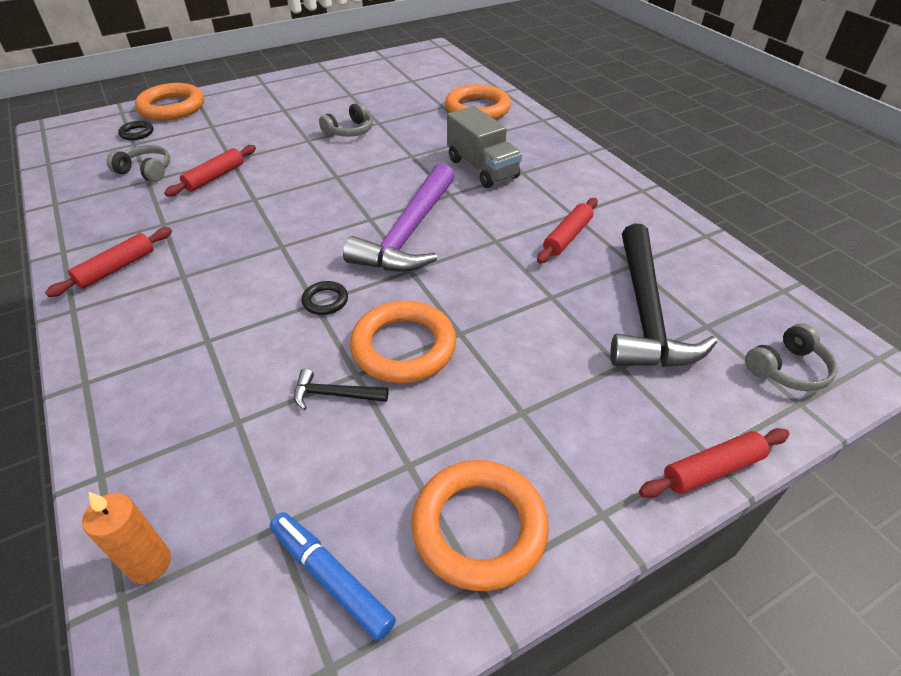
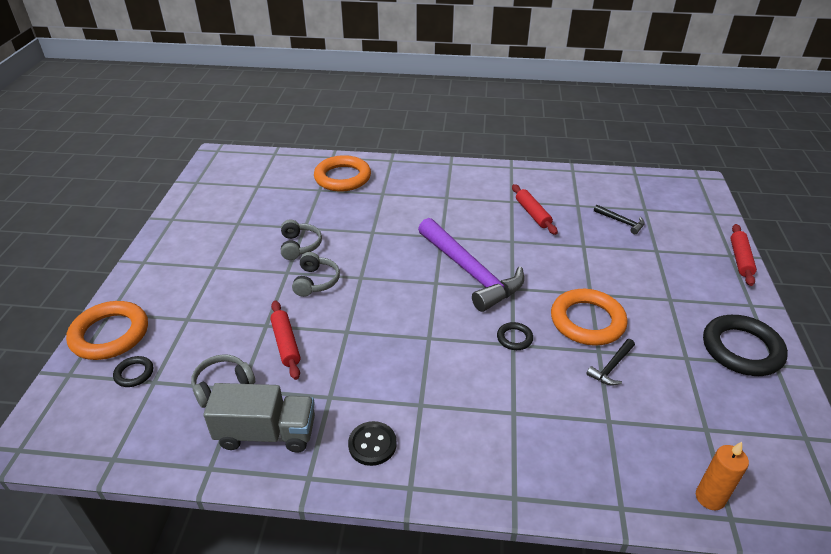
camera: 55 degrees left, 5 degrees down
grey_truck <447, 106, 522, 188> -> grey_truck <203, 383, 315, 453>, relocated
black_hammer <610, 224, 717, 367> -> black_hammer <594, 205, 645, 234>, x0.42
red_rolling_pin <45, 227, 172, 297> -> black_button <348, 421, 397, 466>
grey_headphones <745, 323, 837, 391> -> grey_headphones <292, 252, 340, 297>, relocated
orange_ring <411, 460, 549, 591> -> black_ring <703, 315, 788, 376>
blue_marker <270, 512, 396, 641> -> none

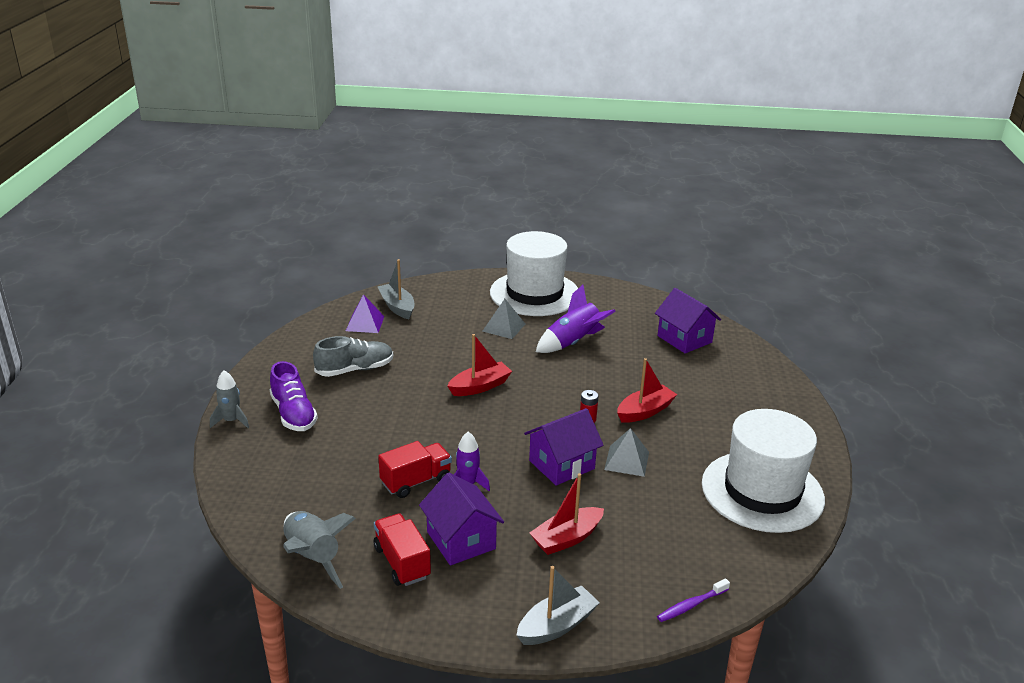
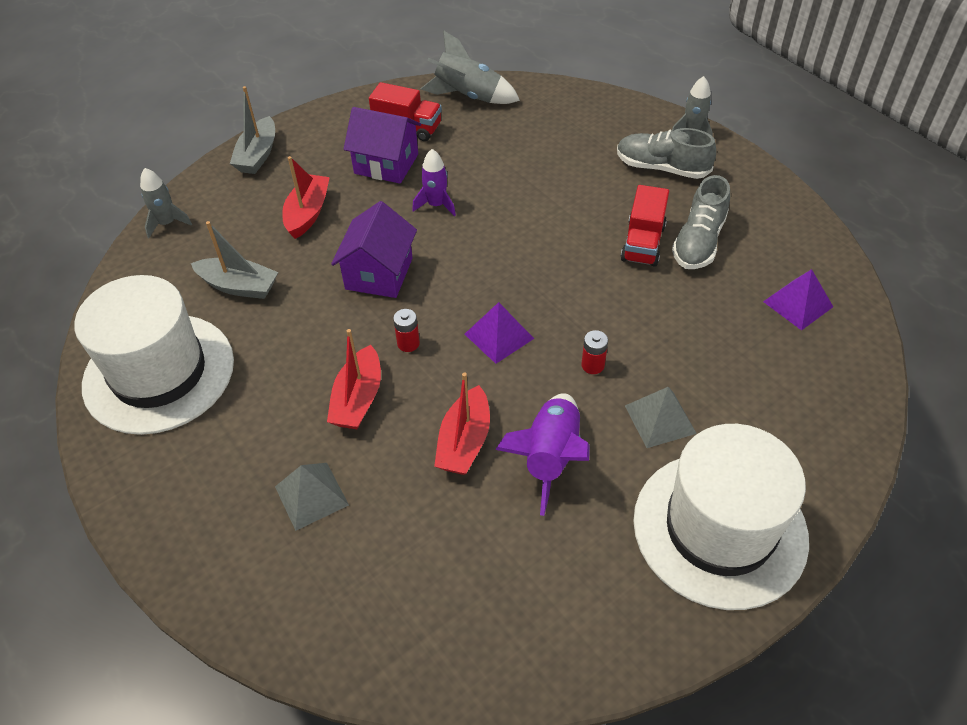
camera: 140 degrees right, 20 degrees up
grey_boat <378, 259, 414, 319> -> grey_boat <191, 221, 278, 299>, relocated
purple_house <655, 288, 721, 353> -> none
red_boat <447, 334, 512, 396> -> red_boat <434, 372, 490, 475>, relocated
purple_shoe <270, 361, 318, 431> -> grey_shoe <617, 128, 716, 179>
grey_pyramid <604, 428, 649, 477> -> grey_pyramid <275, 463, 349, 531>, relocated
red_truck <378, 441, 452, 498> -> red_truck <621, 185, 669, 267>, relocated
purple_toothbrush <657, 578, 730, 622> -> grey_rocket <140, 168, 192, 238>
none -> purple_pyramid <465, 302, 534, 364>
none -> red_battery <581, 330, 608, 374>

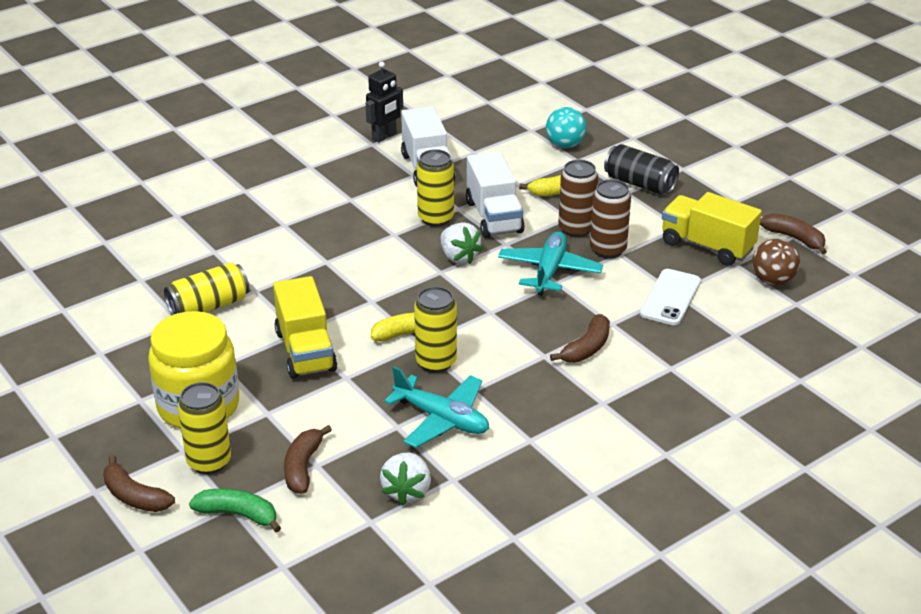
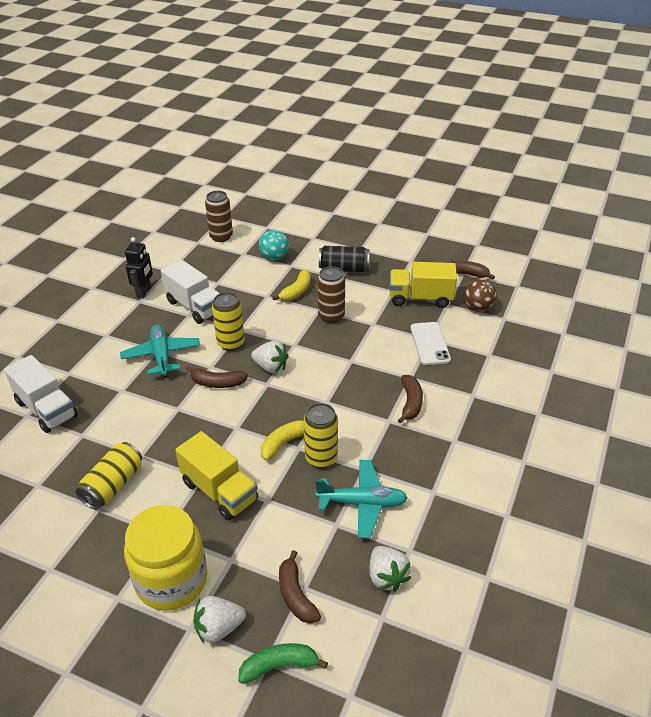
camera: 30 degrees left, 5 degrees up
white_truck <466, 152, 525, 238> -> white_truck <4, 355, 78, 433>, relocated
brown_can <590, 179, 631, 259> -> brown_can <205, 191, 233, 242>, relocated
turquoise_plane <498, 232, 603, 296> -> turquoise_plane <120, 325, 200, 377>, relocated
yellow_can <178, 382, 231, 474> -> white_strawberry <194, 596, 246, 643>
brown_banana <103, 455, 175, 512> -> brown_banana <186, 366, 248, 388>, relocated

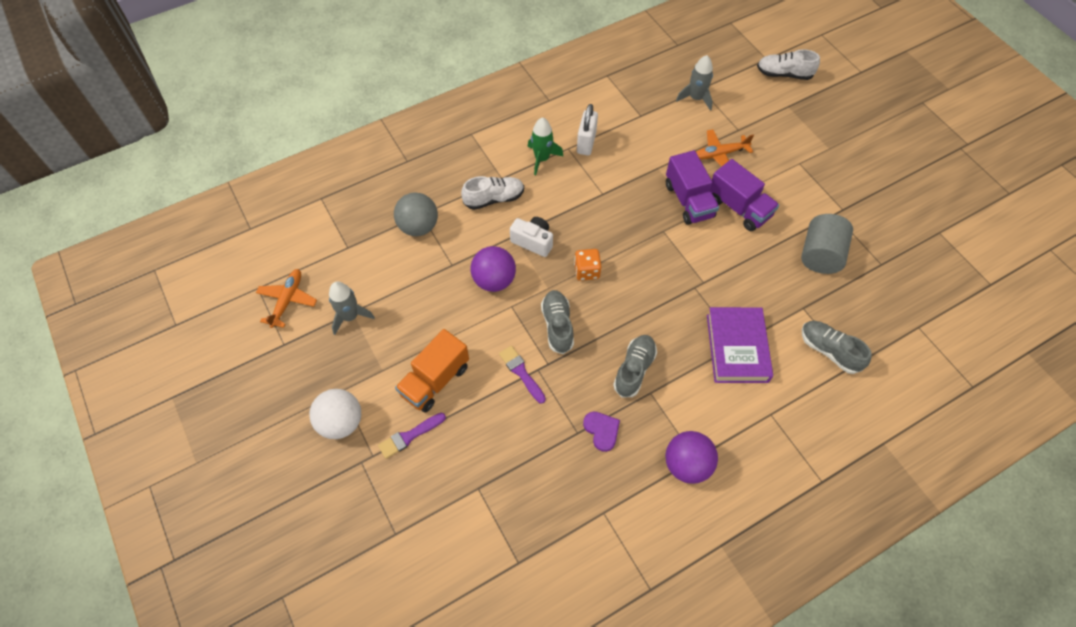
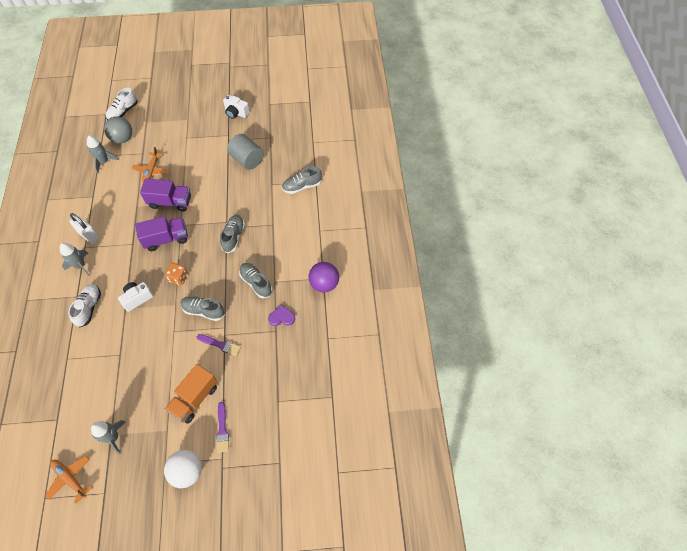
camera: 65 degrees left, 0 degrees up
green_rocket <528, 117, 564, 175> -> grey_rocket <60, 243, 90, 276>
purple_truck <710, 159, 779, 231> -> purple_truck <135, 216, 188, 251>, relocated
grey_ball <394, 192, 438, 236> -> grey_ball <104, 116, 132, 144>, relocated
purple_ball <471, 246, 516, 292> -> none
purple_book <707, 307, 773, 383> -> none
orange_truck <395, 329, 469, 413> -> orange_truck <164, 364, 218, 424>, 60 degrees clockwise
purple_brush <499, 346, 546, 404> -> purple_brush <197, 334, 241, 356>, 150 degrees counterclockwise
none -> white_camera <223, 95, 250, 119>
none -> grey_shoe <220, 215, 245, 253>

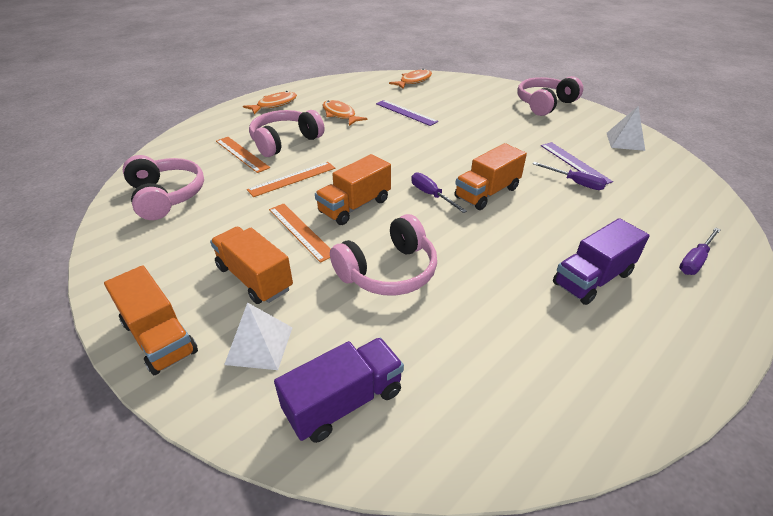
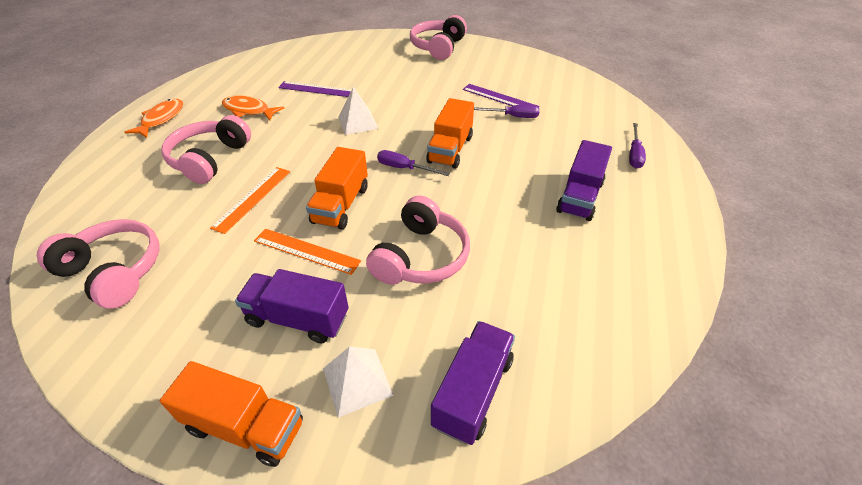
camera: 30 degrees left, 5 degrees up
orange_fish <389, 69, 432, 89> -> none
white_pyramid <607, 106, 645, 151> -> white_pyramid <338, 86, 378, 135>, relocated
orange_ruler <216, 137, 270, 173> -> none
orange_truck <210, 227, 293, 304> -> purple_truck <235, 269, 349, 344>

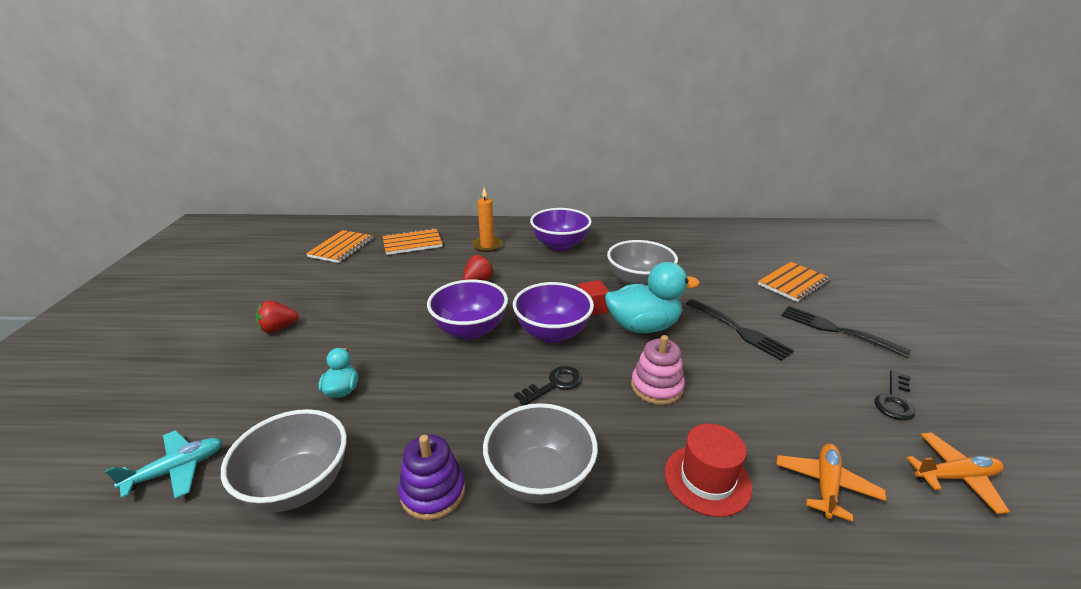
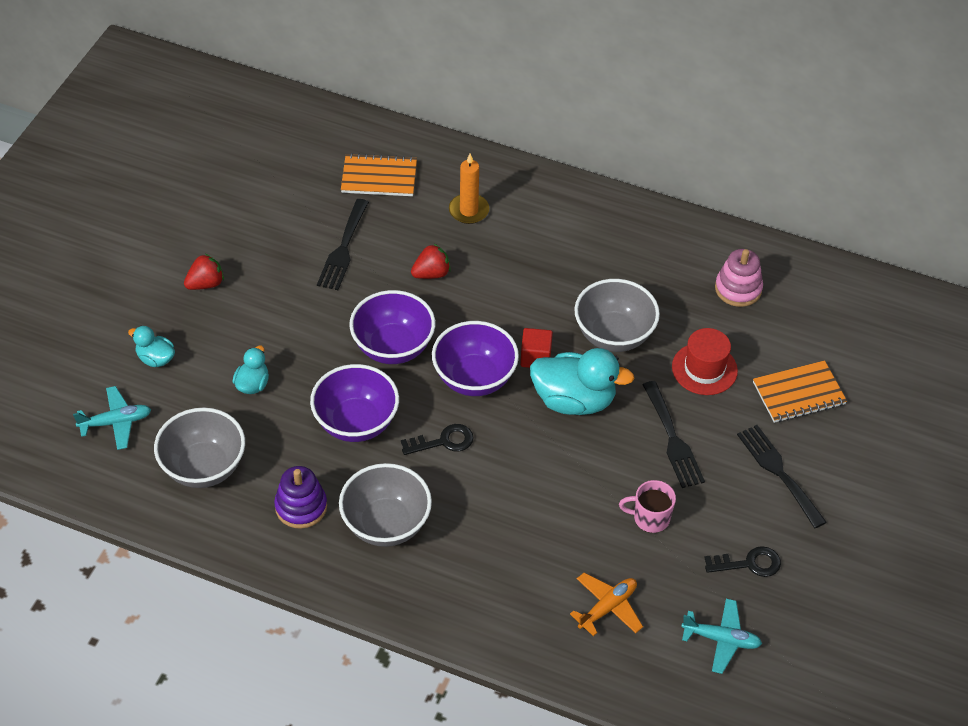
camera: 20 degrees right, 20 degrees up
purple_bowl <530, 208, 592, 251> -> purple_bowl <310, 364, 399, 442>, relocated
orange_notebook <306, 230, 373, 263> -> none
red_strawberry <255, 300, 299, 333> -> red_strawberry <184, 254, 224, 290>, 150 degrees clockwise
pink_stacking_toy <631, 335, 685, 405> -> pink_stacking_toy <715, 249, 763, 307>, relocated
black_key <874, 370, 915, 420> -> black_key <704, 546, 781, 577>, 150 degrees counterclockwise
red_hat <665, 424, 752, 517> -> red_hat <672, 328, 738, 395>, relocated
orange_plane <907, 433, 1010, 514> -> turquoise_plane <681, 598, 762, 674>
none -> black_fork <317, 199, 369, 290>
none -> turquoise_duck <128, 326, 175, 367>
none -> pink_mug <619, 480, 676, 533>

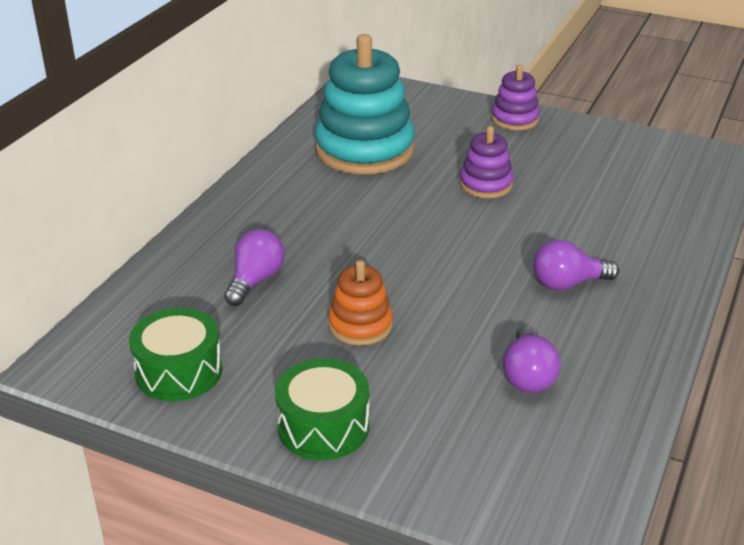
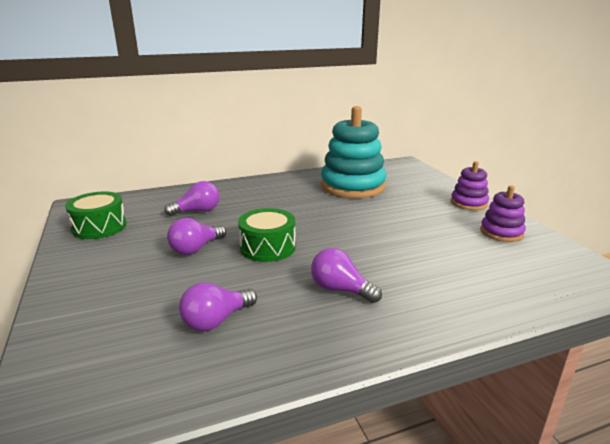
camera: 45 degrees right, 10 degrees down
purple_stacking_toy <460, 126, 513, 198> -> purple_stacking_toy <480, 185, 526, 242>, relocated
orange_stacking_toy <328, 260, 393, 345> -> purple_light_bulb <167, 218, 226, 255>
green_drum <275, 358, 370, 460> -> green_drum <238, 208, 296, 262>, relocated

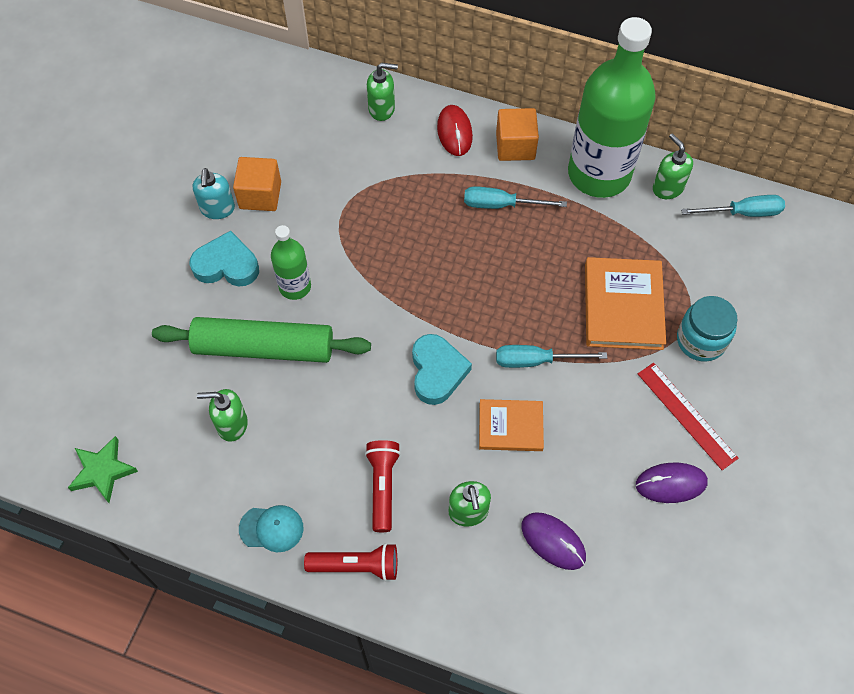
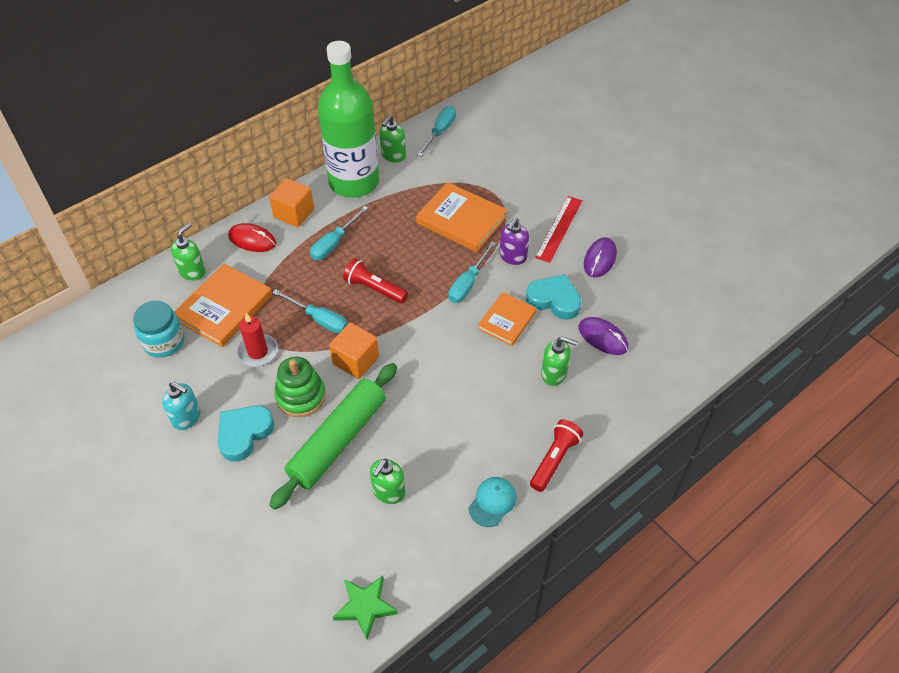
camera: 60 degrees left, 10 degrees down
green_soap_dispenser <653, 133, 693, 199> -> green_soap_dispenser <379, 115, 406, 162>, 60 degrees counterclockwise
orange_cube <233, 157, 281, 211> -> orange_cube <329, 323, 379, 379>, relocated
green_bottle <271, 225, 311, 300> -> green_stacking_toy <274, 357, 326, 417>
turquoise_jar <677, 296, 737, 362> -> turquoise_jar <133, 301, 184, 357>, relocated
turquoise_heart <412, 334, 472, 405> -> turquoise_heart <526, 274, 582, 320>, relocated
red_ruler <638, 363, 738, 470> -> red_ruler <535, 196, 582, 263>, 60 degrees counterclockwise
red_flashlight <365, 440, 401, 532> -> red_flashlight <343, 258, 408, 303>, relocated
purple_mouse <521, 512, 586, 570> -> purple_mouse <579, 317, 628, 355>, 60 degrees clockwise
none -> purple_soap_dispenser <500, 217, 529, 265>
none -> orange_book <174, 264, 272, 347>
none -> turquoise_screwdriver <272, 289, 348, 333>
none -> red_candle <237, 313, 278, 367>

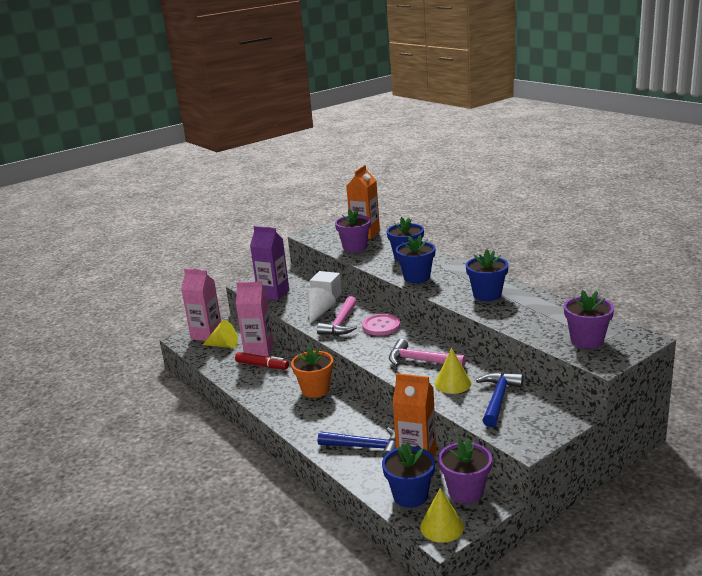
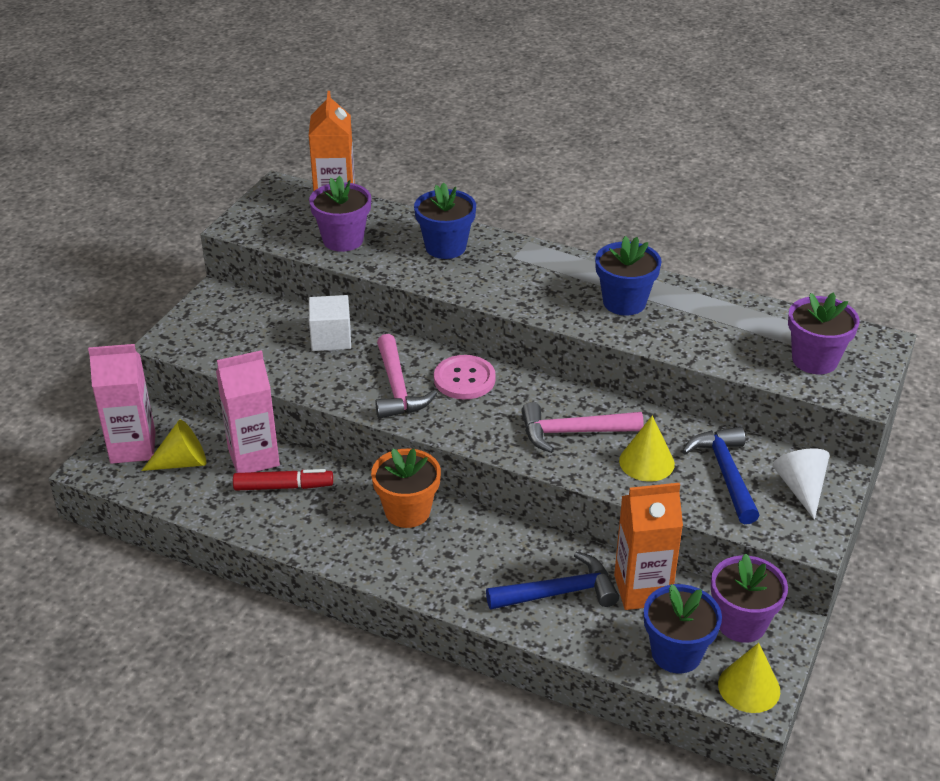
camera: 30 degrees left, 15 degrees up
purple_carton <250, 226, 289, 300> -> none
blue_flower_pot <396, 235, 436, 283> -> none
white_cone <307, 288, 336, 324> -> white_cone <773, 448, 830, 520>, relocated

